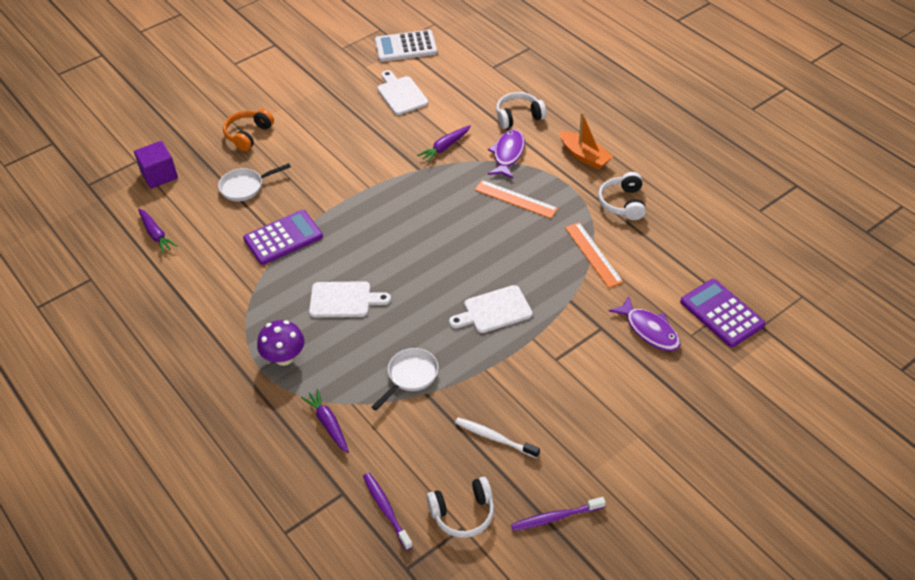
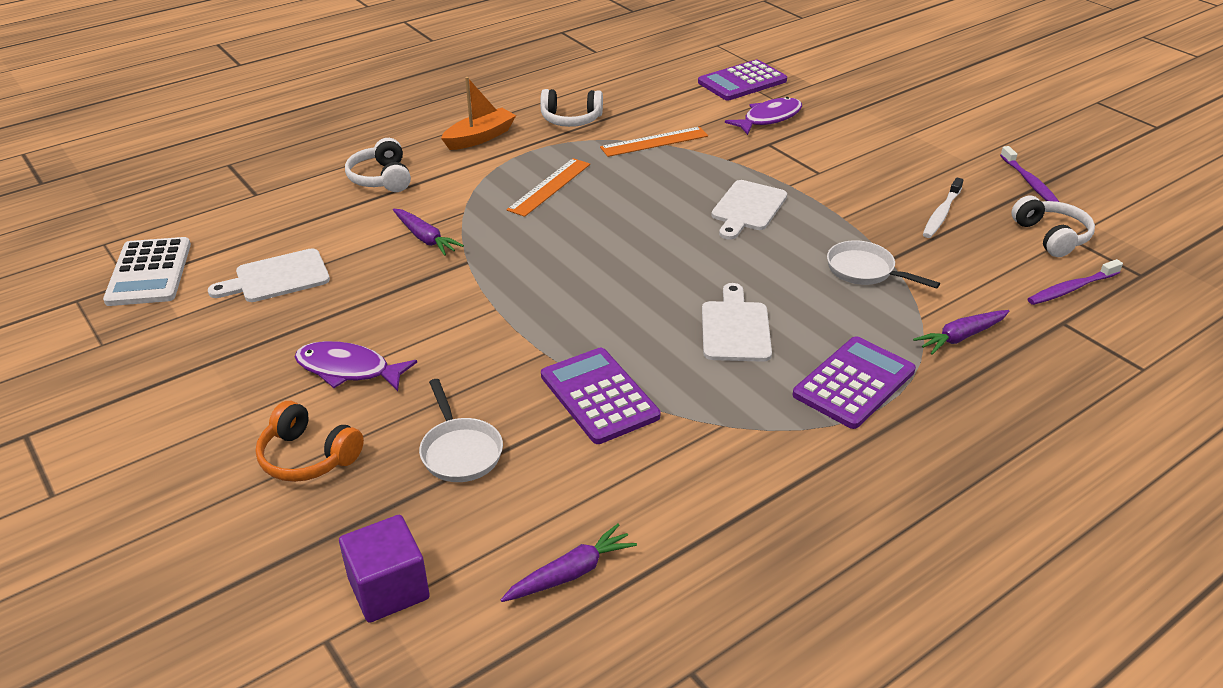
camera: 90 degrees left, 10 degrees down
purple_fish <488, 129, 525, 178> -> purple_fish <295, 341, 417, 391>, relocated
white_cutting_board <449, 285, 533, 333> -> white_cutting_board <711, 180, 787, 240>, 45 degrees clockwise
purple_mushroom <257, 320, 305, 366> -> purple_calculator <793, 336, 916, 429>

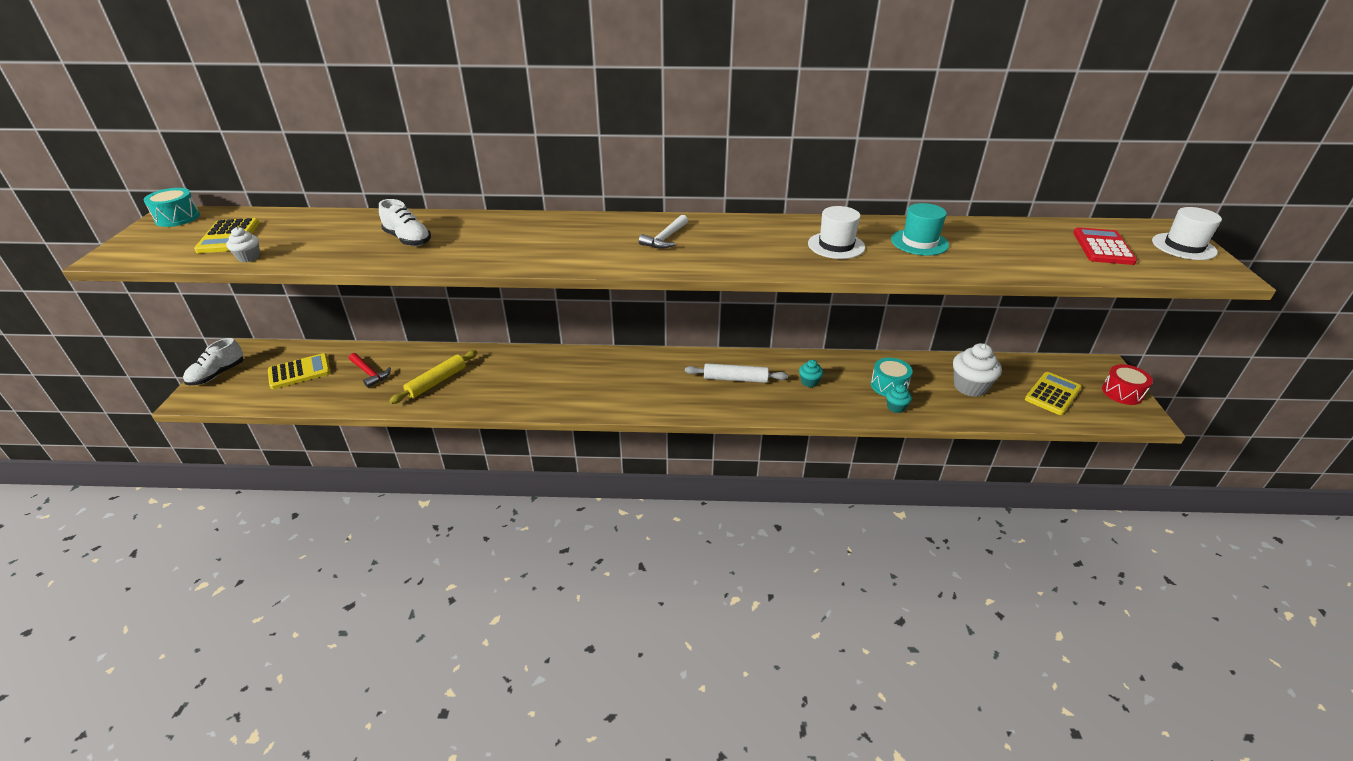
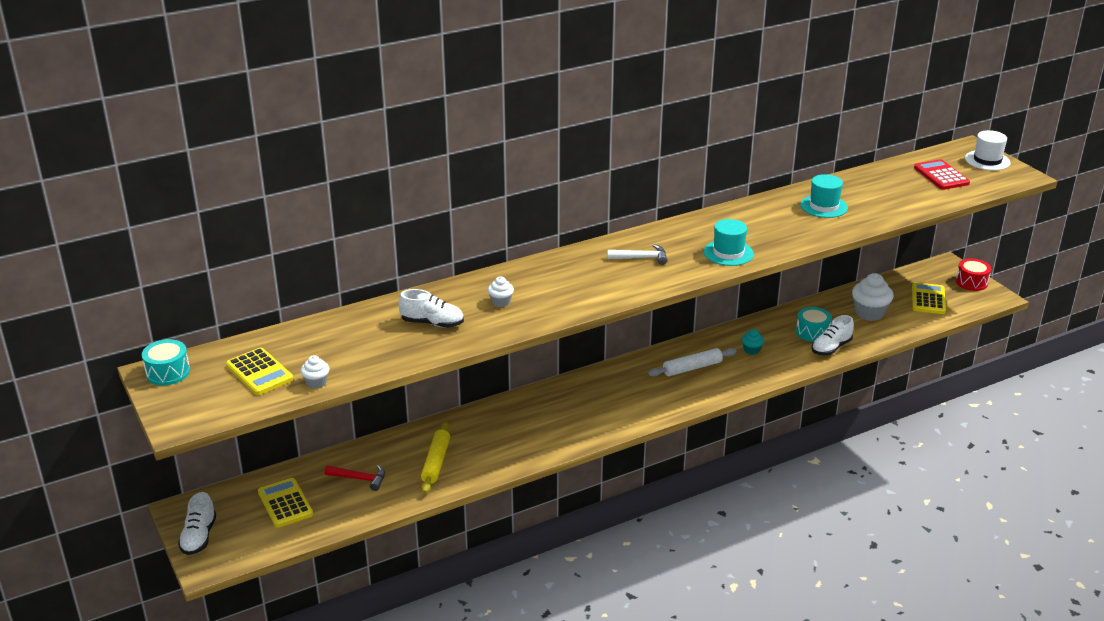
camera: 30 degrees left, 5 degrees down
white_hat <808, 206, 865, 259> -> none
white_hammer <639, 215, 688, 249> -> white_hammer <607, 244, 668, 265>, 90 degrees counterclockwise
yellow_calculator <268, 353, 331, 389> -> yellow_calculator <258, 478, 313, 527>, 60 degrees counterclockwise
turquoise_cupcake <886, 384, 912, 413> -> white_shoe <812, 315, 854, 355>
none -> turquoise_hat <704, 219, 754, 266>
none -> white_cupcake <488, 276, 514, 307>

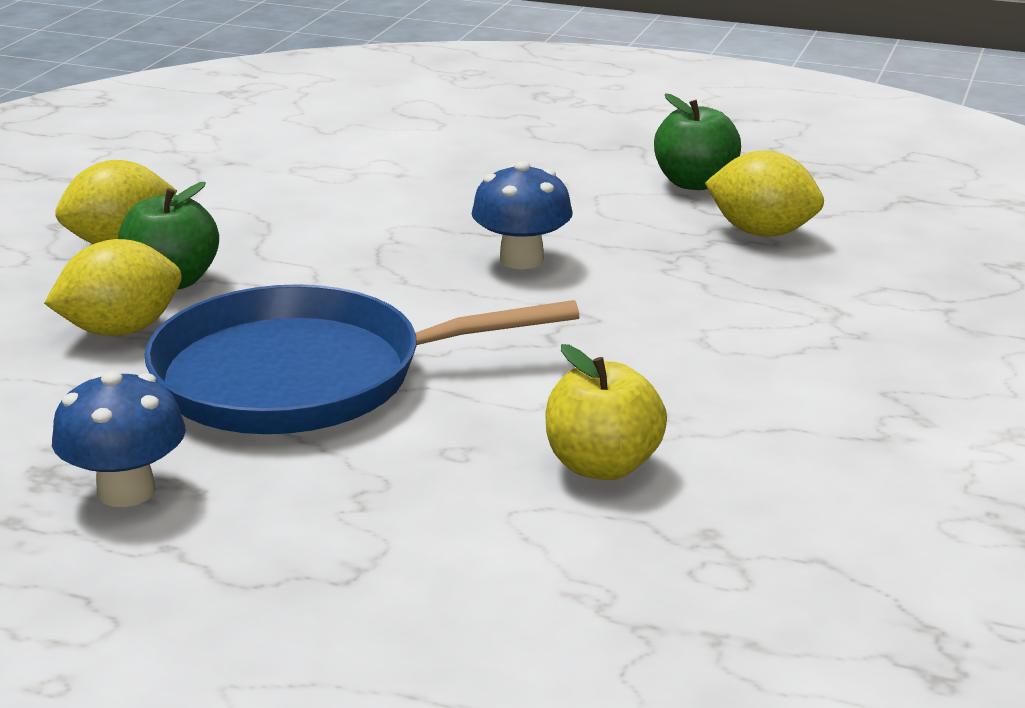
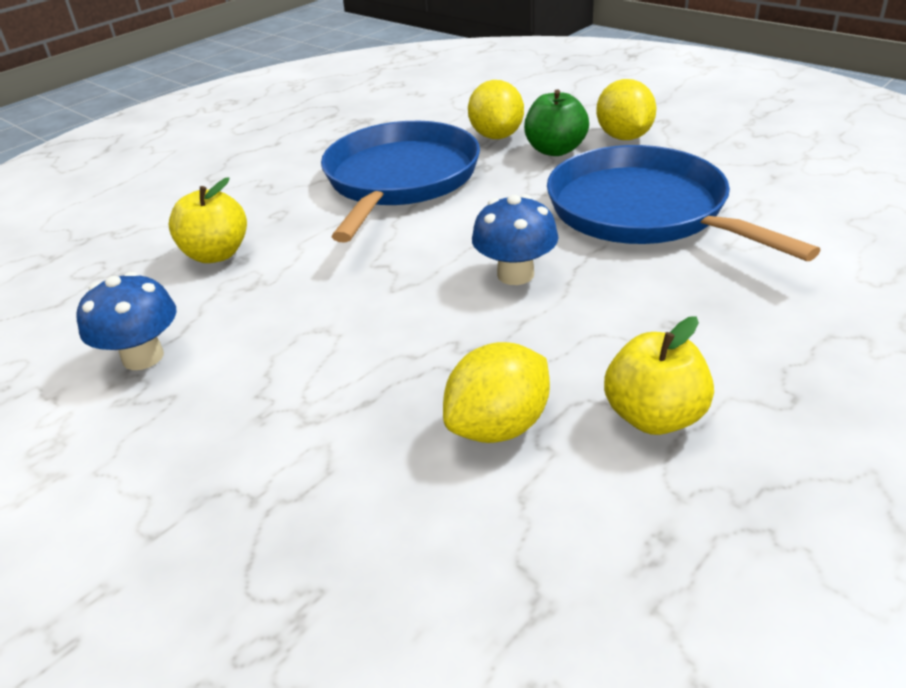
camera: 115 degrees right, 10 degrees up
green_apple <654, 93, 741, 190> -> yellow_apple <604, 316, 714, 435>
blue_mushroom <52, 371, 186, 507> -> blue_mushroom <76, 271, 176, 370>, relocated
none -> blue_pan <547, 145, 821, 261>

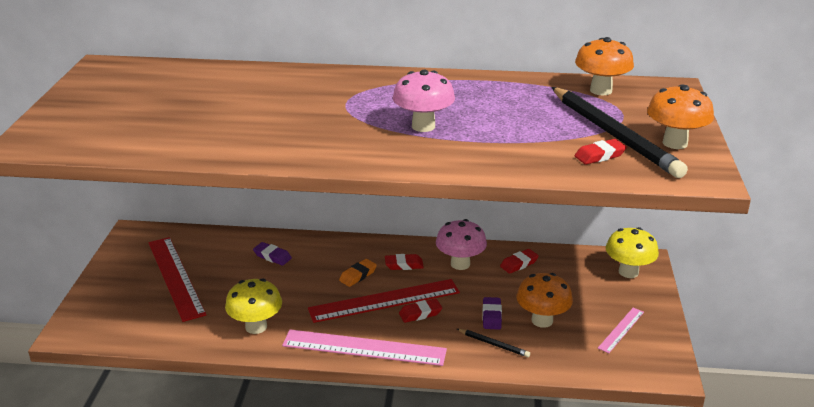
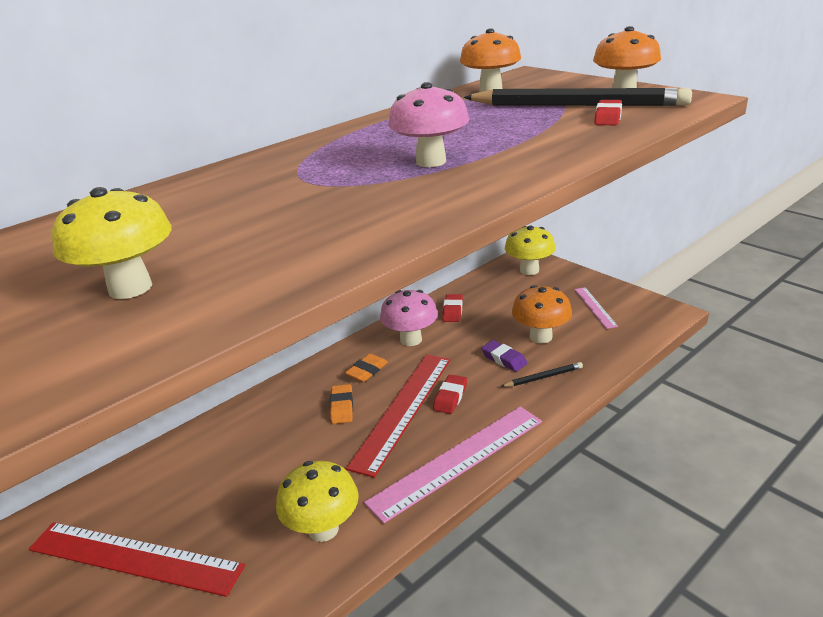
camera: 45 degrees left, 0 degrees up
purple_eraser <253, 242, 292, 266> -> none
red_eraser <385, 254, 424, 270> -> orange_eraser <345, 354, 388, 382>
none -> yellow_mushroom <52, 187, 172, 299>

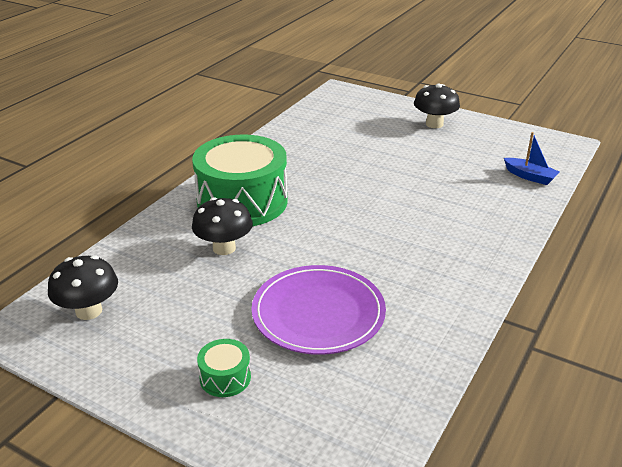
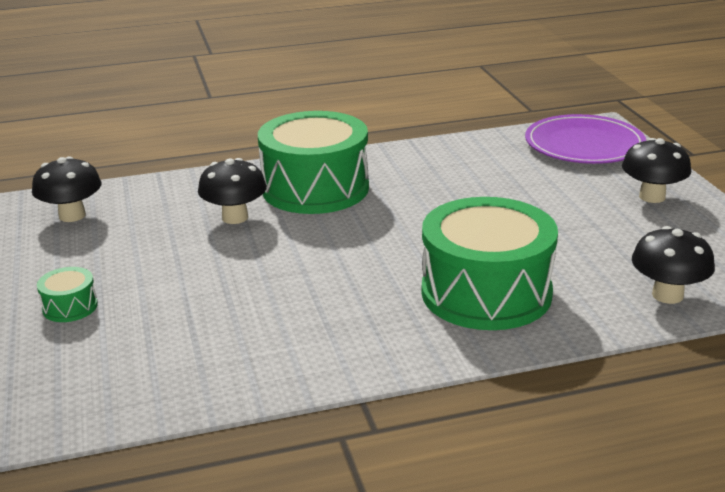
camera: 45 degrees right, 5 degrees down
blue_boat <504, 132, 560, 185> -> black_mushroom <632, 226, 715, 304>
purple_plate <252, 265, 386, 355> -> purple_plate <525, 114, 646, 164>, relocated
none -> green_drum <422, 197, 558, 330>

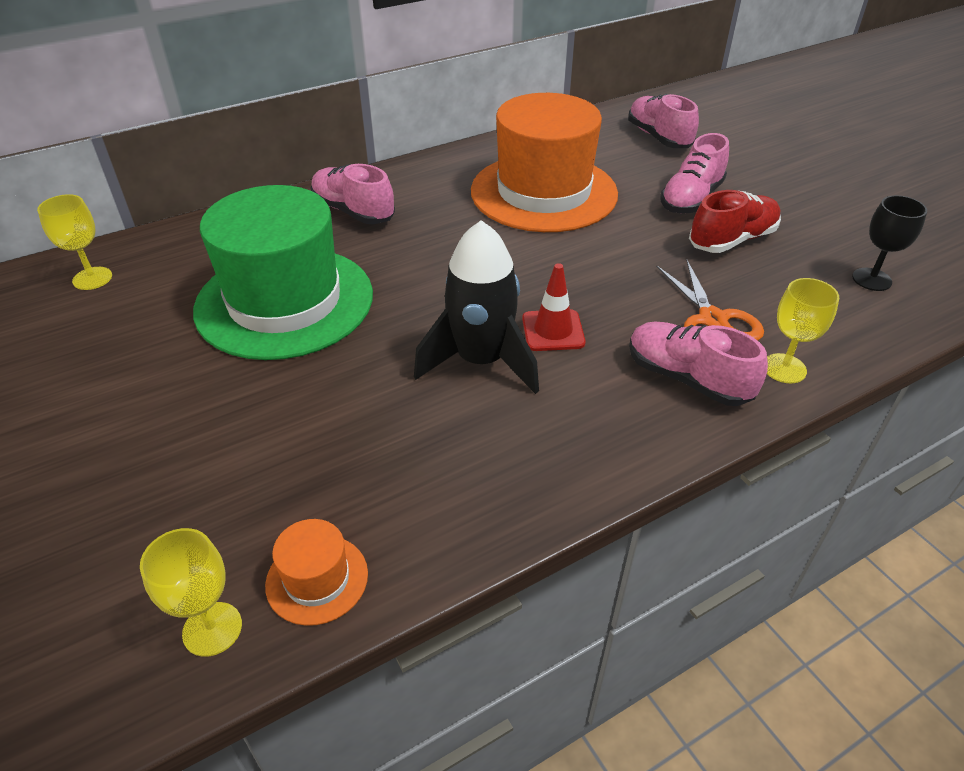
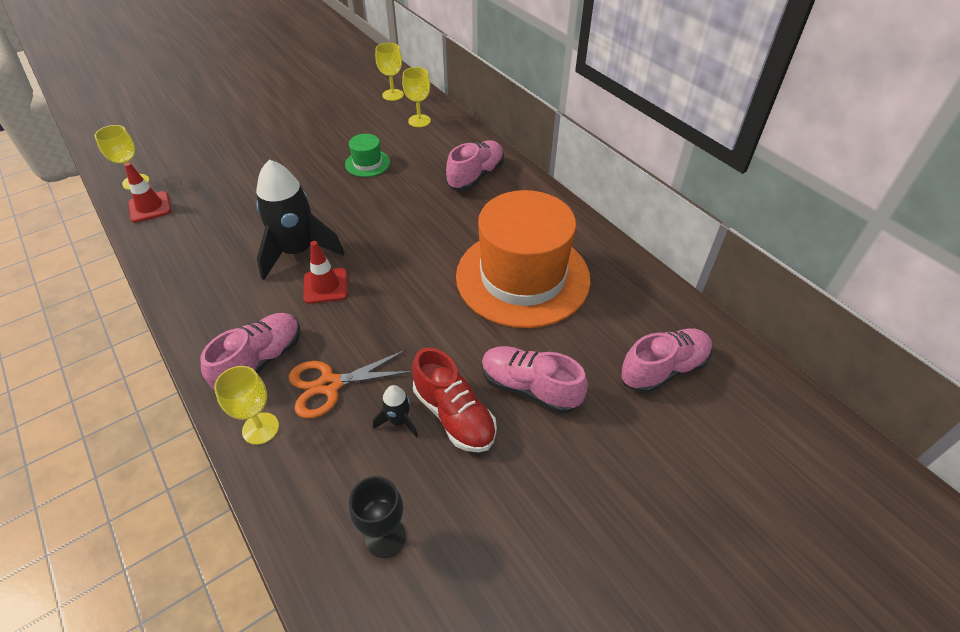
camera: 85 degrees right, 5 degrees up
green_hat <193, 185, 373, 360> -> green_hat <345, 134, 390, 177>, x0.40
orange_hat <265, 519, 368, 626> -> red_traffic_cone <125, 163, 171, 223>
none -> yellow_goblet <402, 67, 431, 127>
none -> black_rocket <373, 385, 418, 438>

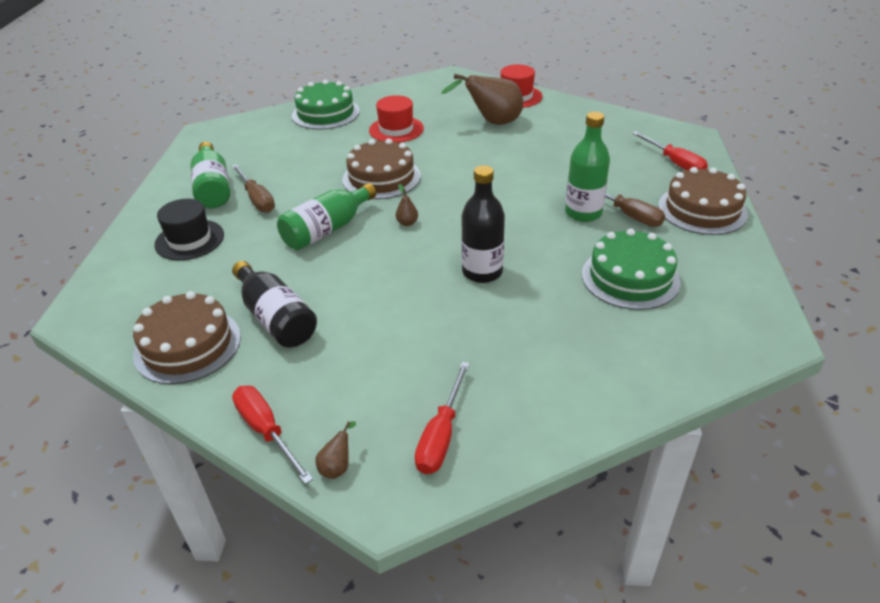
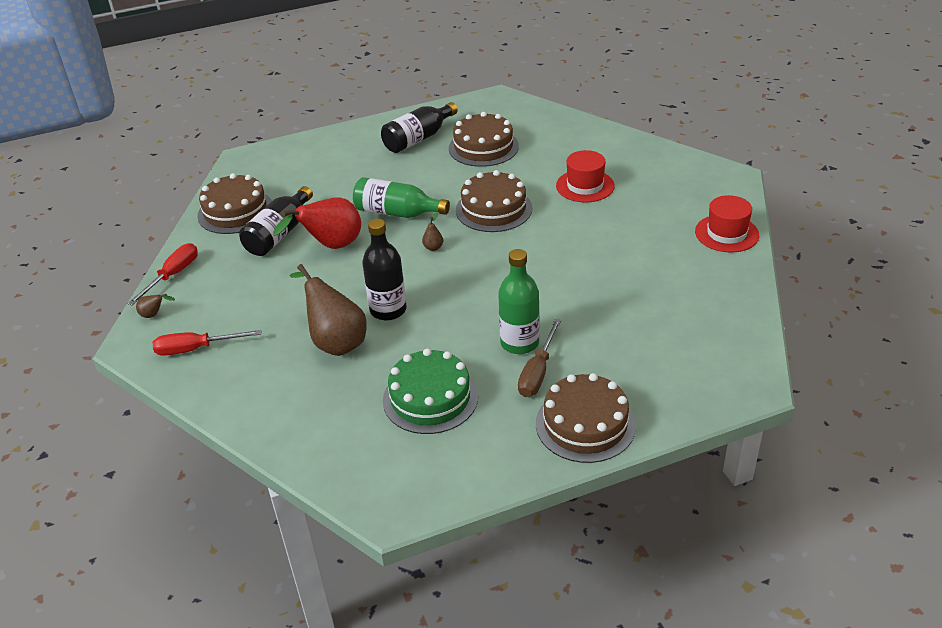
camera: 65 degrees right, 0 degrees up
brown_pear <441, 74, 523, 125> -> brown_pear <289, 264, 367, 356>, relocated
green_cake <292, 80, 360, 130> -> none
red_screwdriver <632, 132, 708, 170> -> none
green_bottle <190, 142, 230, 208> -> black_bottle <381, 102, 458, 153>
brown_screwdriver <232, 164, 275, 213> -> none
black_hat <154, 199, 224, 260> -> none
none -> brown_cake <449, 112, 519, 167>
none -> red_pear <273, 197, 361, 249>

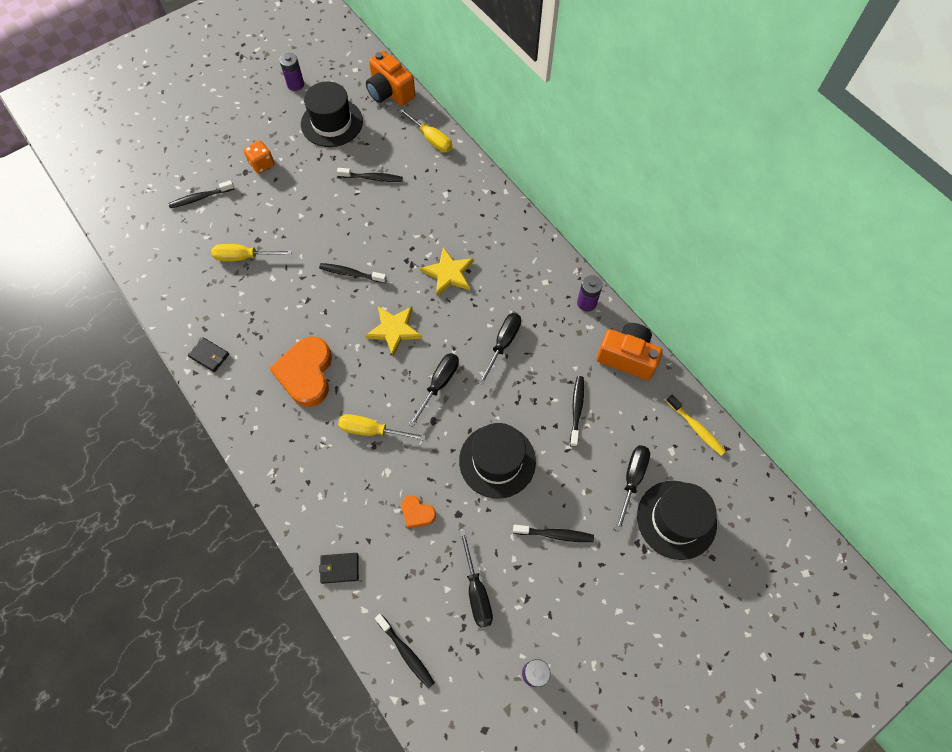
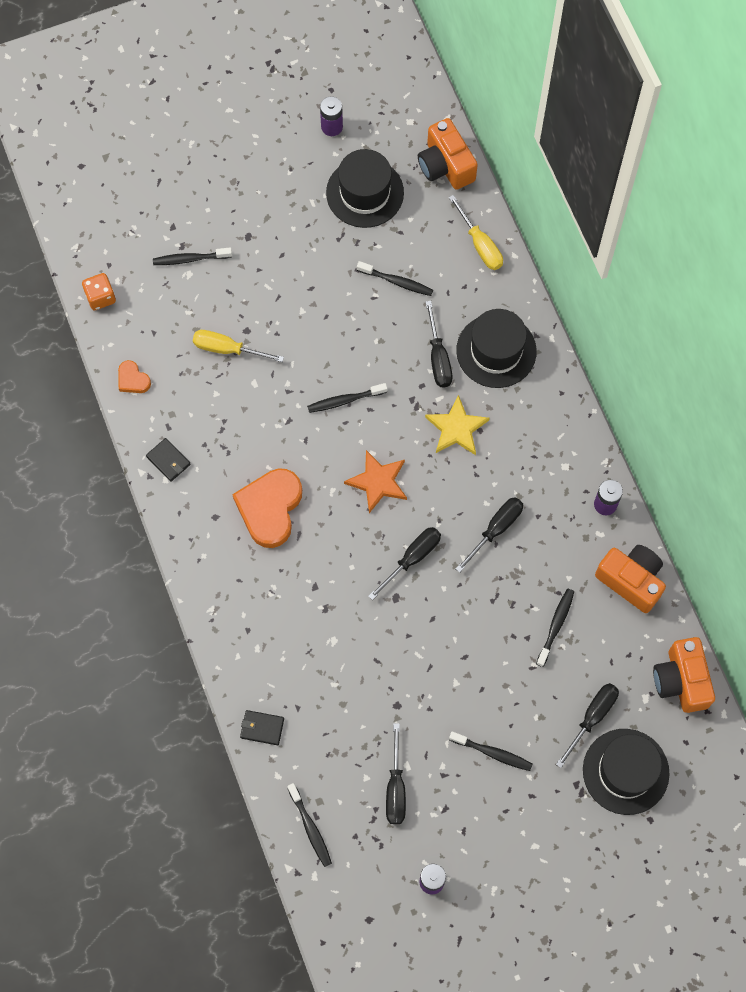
camera: 15 degrees right, 5 degrees up
orange_dice <244, 140, 275, 174> -> orange_dice <82, 273, 116, 310>, relocated
black_toothbrush <319, 263, 387, 283> -> black_toothbrush <307, 383, 387, 413>, 45 degrees counterclockwise
yellow_star <365, 306, 422, 356> -> orange_star <344, 450, 407, 513>
yellow_toothbrush <666, 394, 726, 456> -> orange_camera <653, 637, 715, 713>
yellow_screwdriver <338, 414, 426, 441> -> none
black_hat <459, 423, 536, 499> -> black_hat <456, 309, 537, 388>, relocated
orange_heart <401, 495, 436, 529> -> orange_heart <118, 360, 151, 393>, relocated
none -> black_screwdriver <425, 301, 453, 388>

